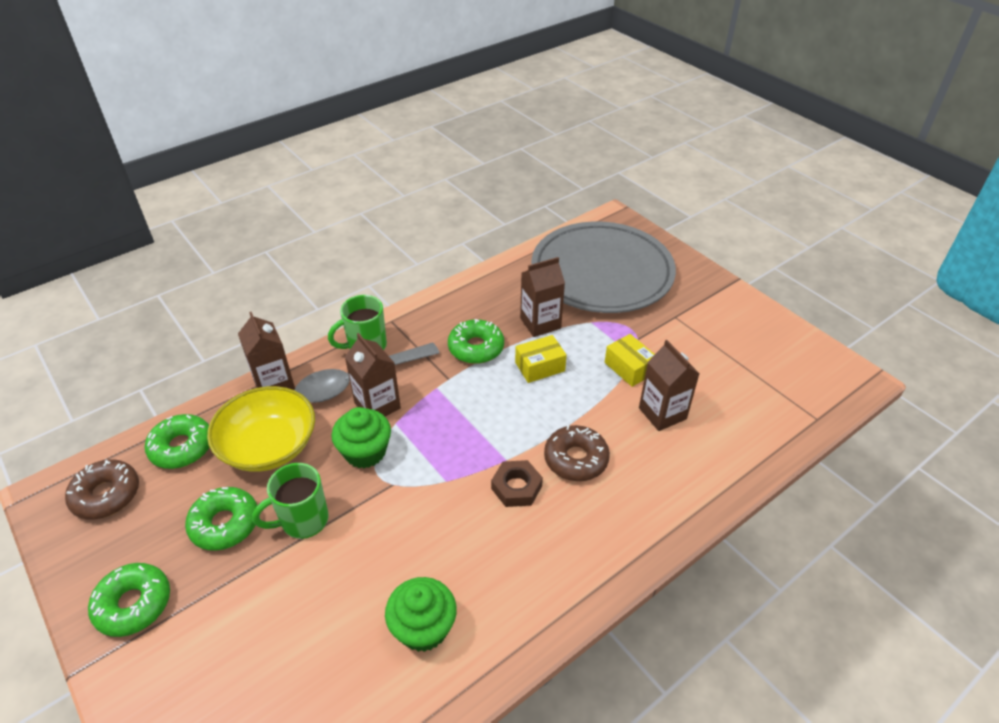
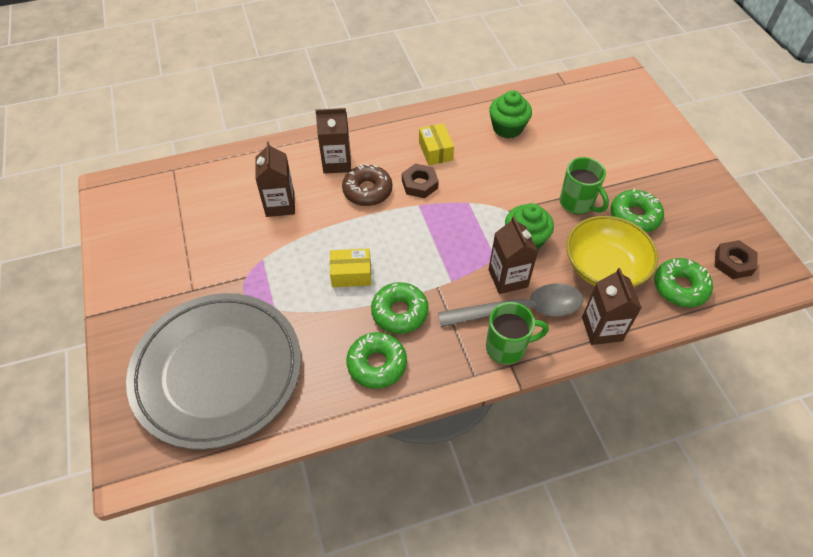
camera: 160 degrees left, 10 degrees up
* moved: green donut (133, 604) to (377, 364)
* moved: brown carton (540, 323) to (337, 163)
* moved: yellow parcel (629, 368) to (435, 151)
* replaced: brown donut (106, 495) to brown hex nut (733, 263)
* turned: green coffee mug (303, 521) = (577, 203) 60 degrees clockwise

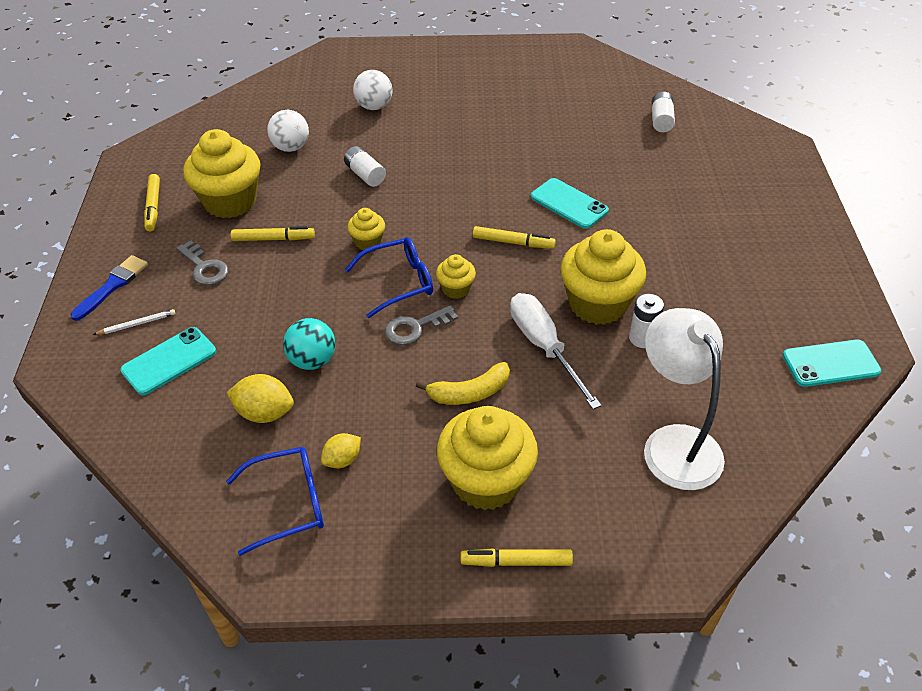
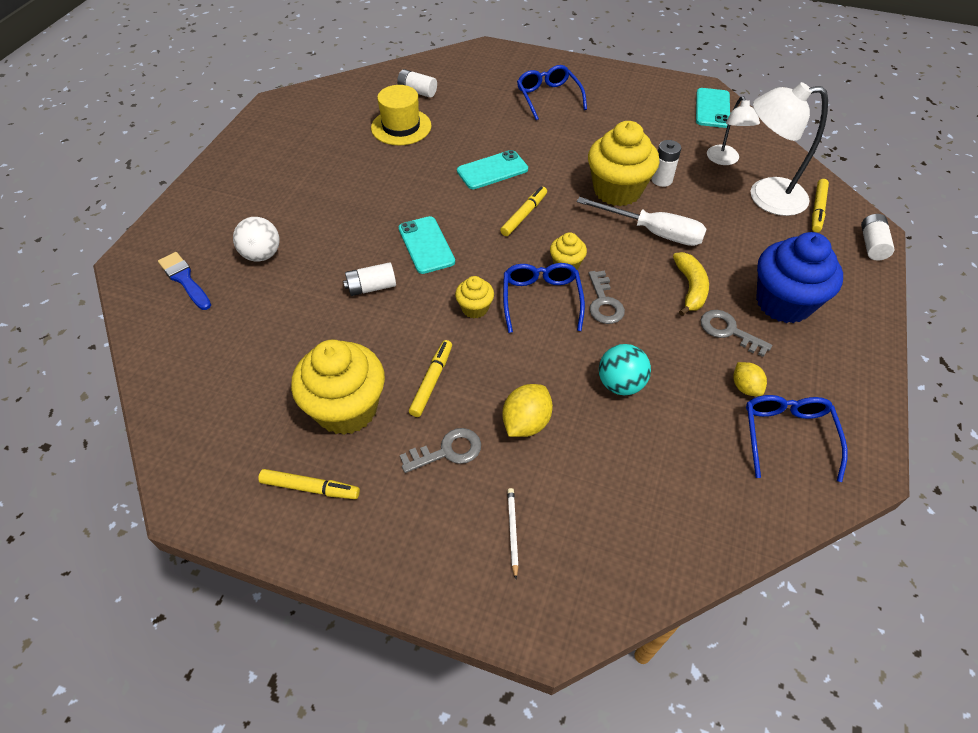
camera: 70 degrees left, 5 degrees up
* removed: white sphere (291, 147)
* added: yellow tall hat (401, 127)
* added: royal blue eyeglasses (548, 97)
* added: grey latchkey (728, 331)
* added: white reading lamp (724, 160)
* added: white battery (872, 245)
* moved: royal blue paint brush (112, 286) to (184, 279)
* moved: aqua phone (169, 361) to (426, 245)
* moved: yellow toy lemon (264, 413) to (526, 423)
* moved: yellow felt pen (516, 561) to (817, 209)
* recoloured: yellow muffin (486, 481) to royal blue muffin (783, 302)
* turned: white flat screwdriver (544, 347) = (653, 232) 150 degrees counterclockwise

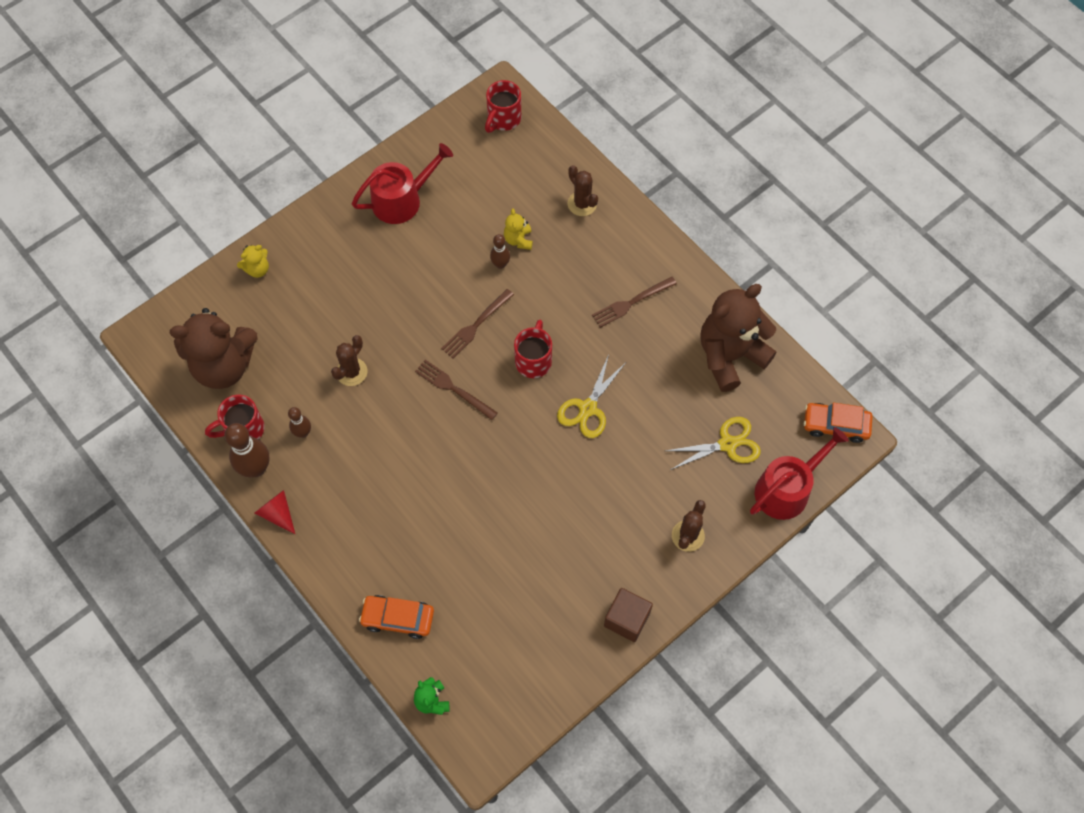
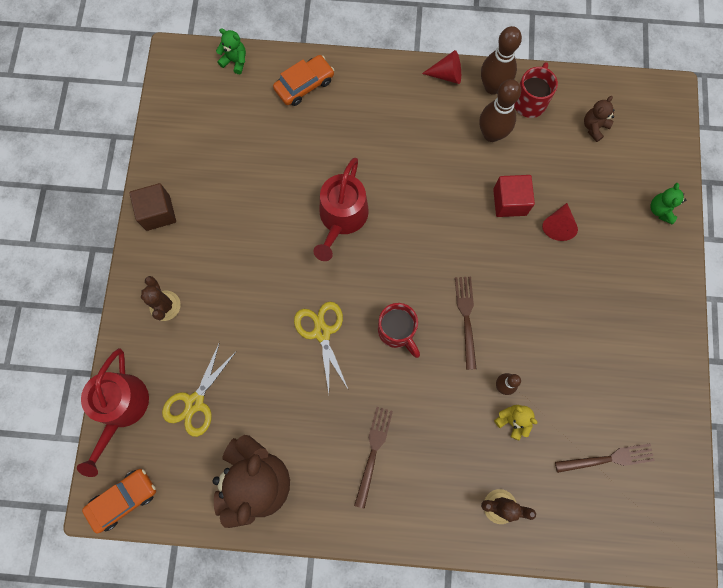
camera: 135 degrees right, 10 degrees up
* removed: crimson coffee mug (503, 119)
* added: crimson cone shape (558, 225)
* moved: crimson sprinkling can (402, 200) to (341, 217)
* moved: brown table fork (453, 388) to (608, 458)
* replaced: brown prickly plant (351, 372) to crimson cube (509, 202)
* recoloured: yellow teddy bear (257, 269) to green teddy bear (660, 210)
* resized: brown teddy bear (224, 366) = (594, 127) x0.43
* resized: brown bowling pin (303, 433) = (491, 134) x1.78

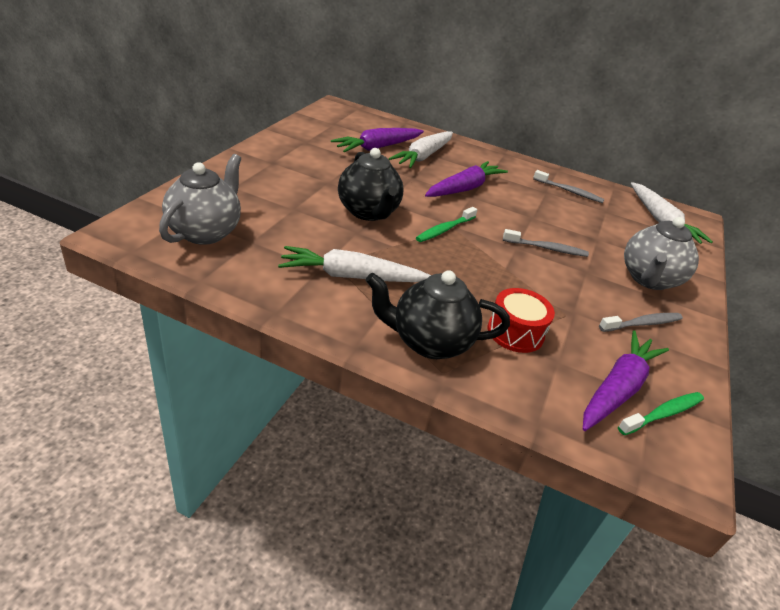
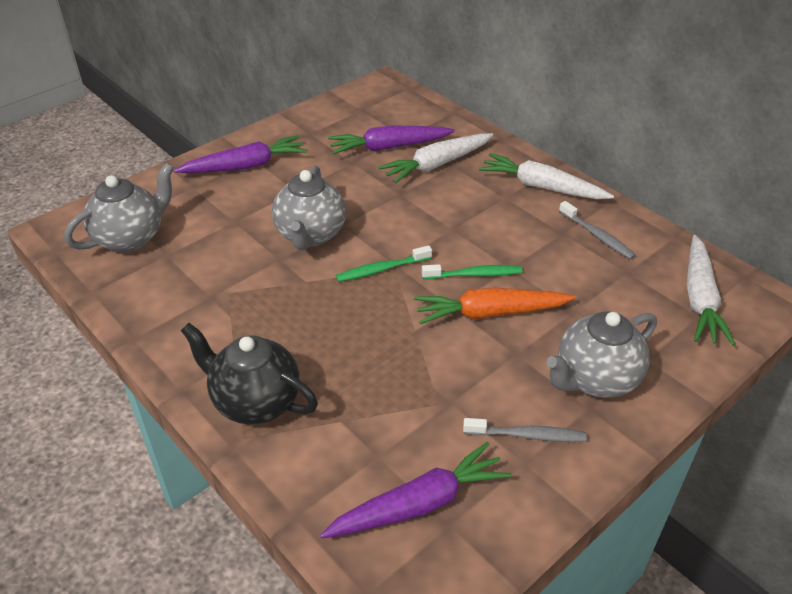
camera: 30 degrees right, 5 degrees up
* removed: crimson drum (515, 332)
* moved: white toy carrot (351, 276) to (541, 187)
* moved: violet toy carrot (464, 188) to (245, 166)
* moved: green toothbrush (662, 414) to (474, 274)
* replaced: grey toothbrush (546, 248) to bright orange toy carrot (490, 313)
* recoloured: jet-black tea pot (368, 212) to grey tea pot (310, 235)

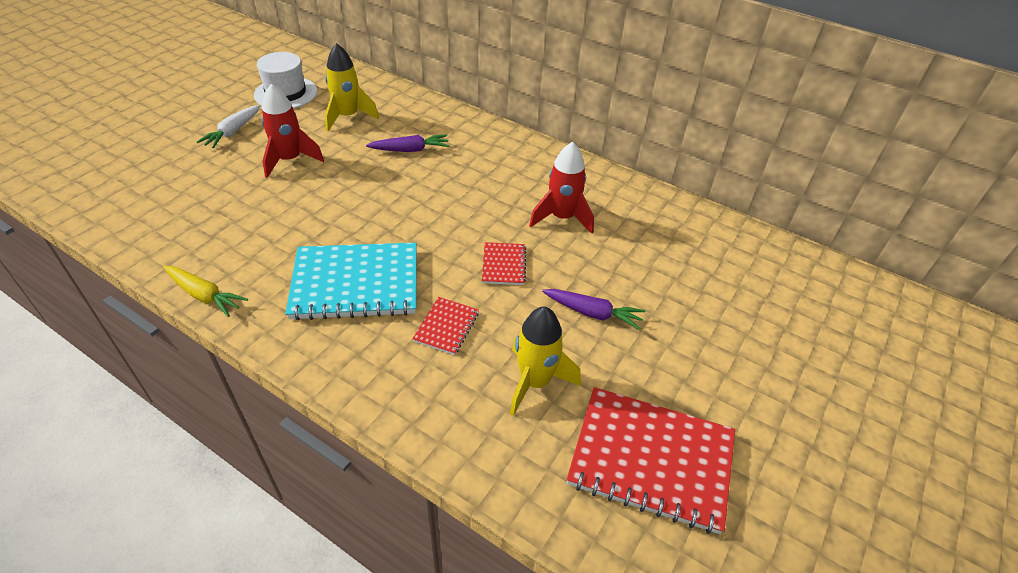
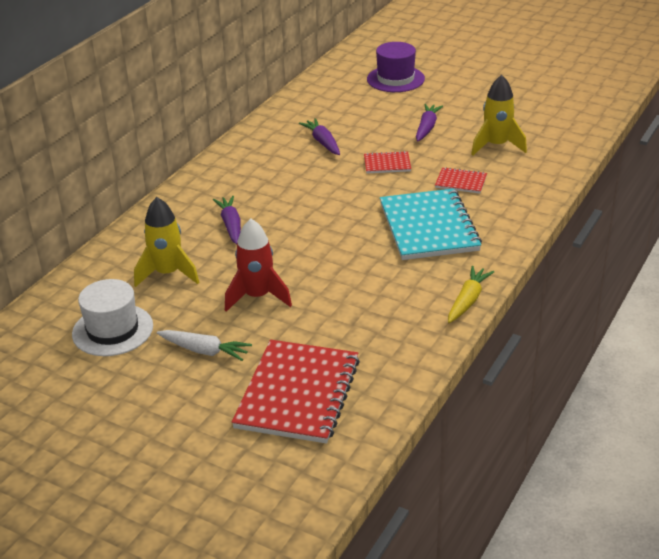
camera: 90 degrees left, 10 degrees down
* added: violet tall hat (395, 79)
* moved: crimson exercise book (651, 459) to (297, 393)
* replaced: crimson toy rocket (562, 218) to violet toy carrot (323, 142)

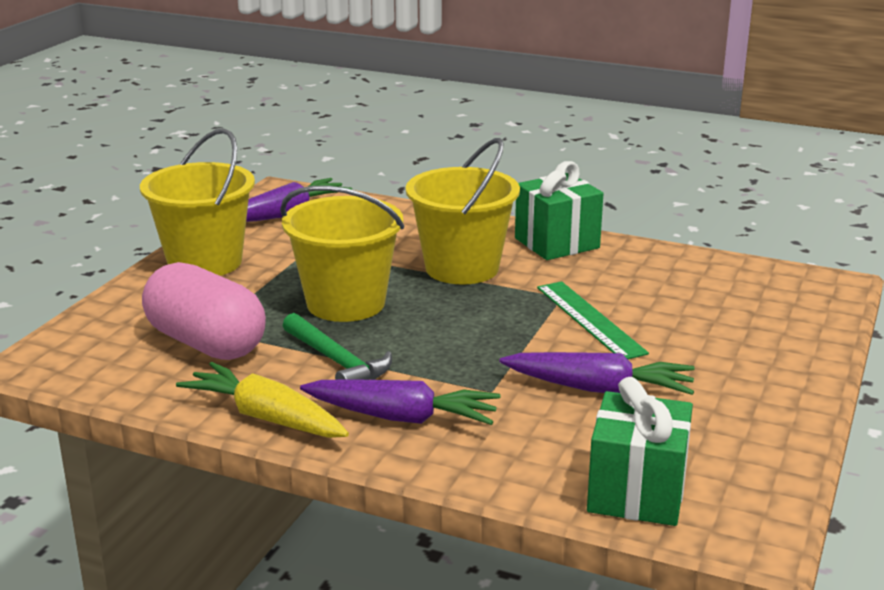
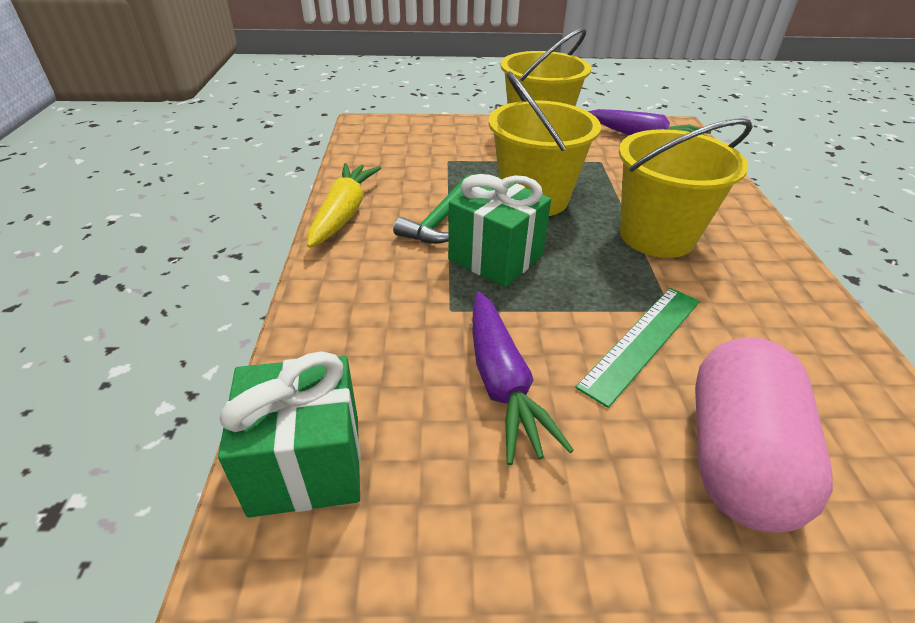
camera: 65 degrees right, 15 degrees up
* removed: violet toy carrot (402, 417)
* moved: rose-pink pill shape (206, 343) to (736, 457)
* moved: green wrapped gift (556, 243) to (495, 257)

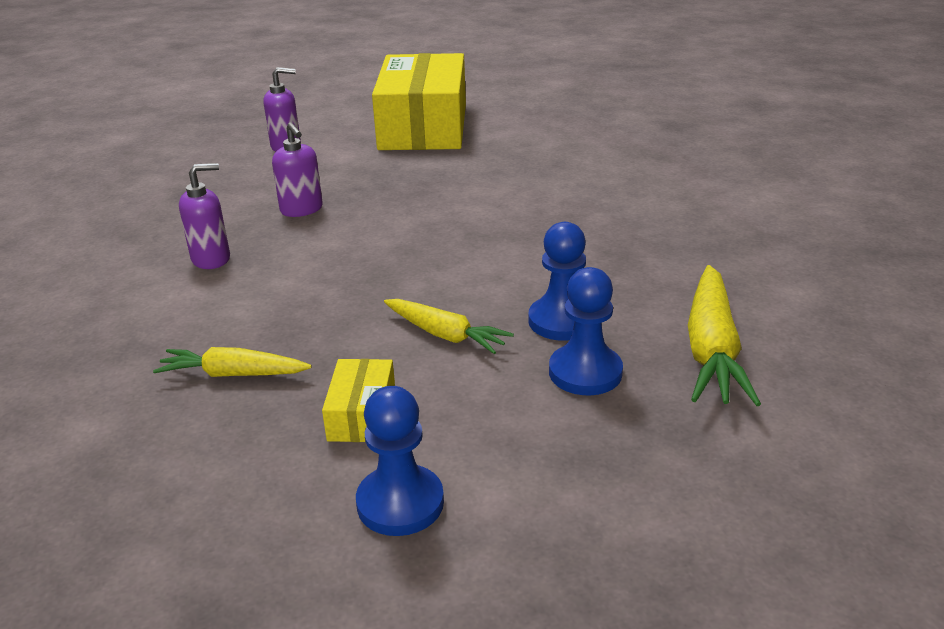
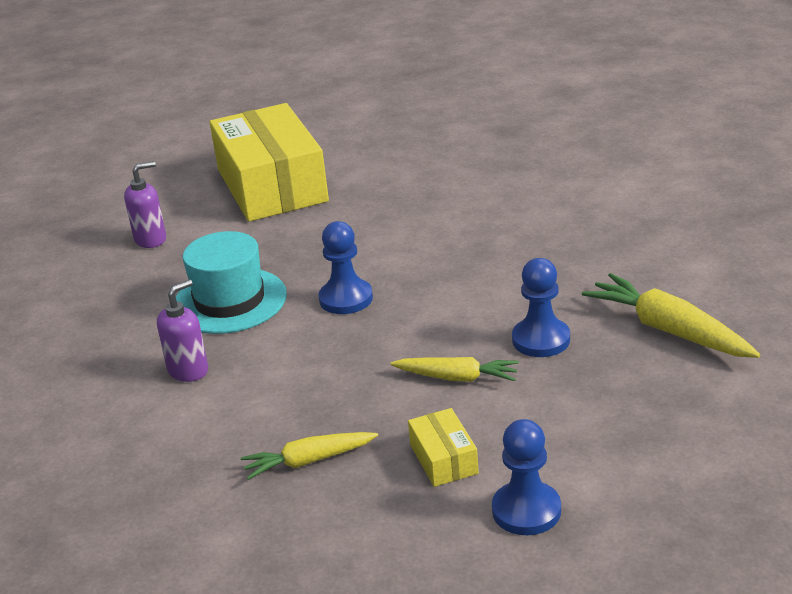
camera: 20 degrees left, 0 degrees up
* moved: royal blue chess pawn (585, 372) to (346, 299)
* replaced: violet soap dispenser (301, 210) to aqua tall hat (229, 301)
* turned: yellow toy carrot (712, 349) = (669, 330) 150 degrees clockwise

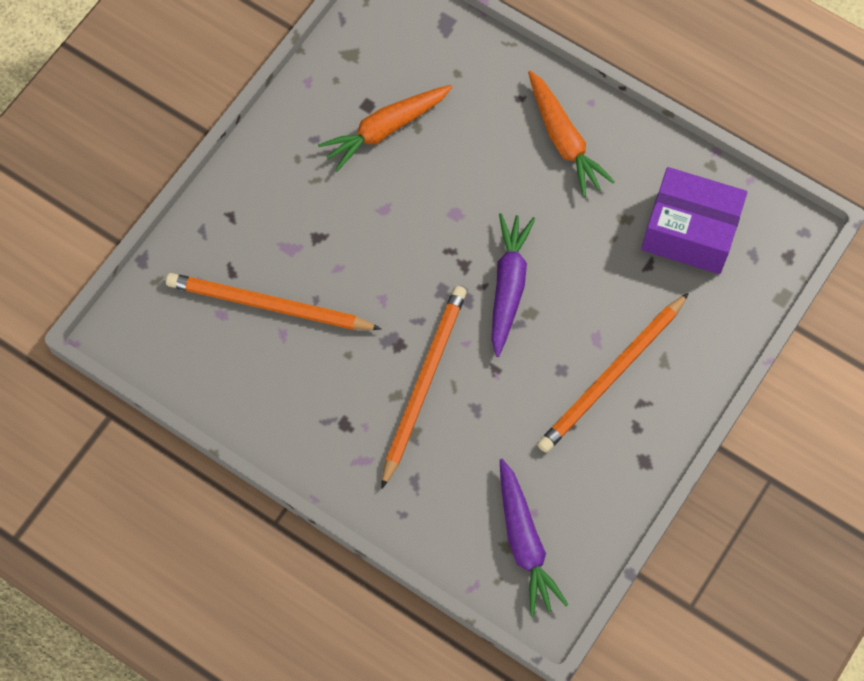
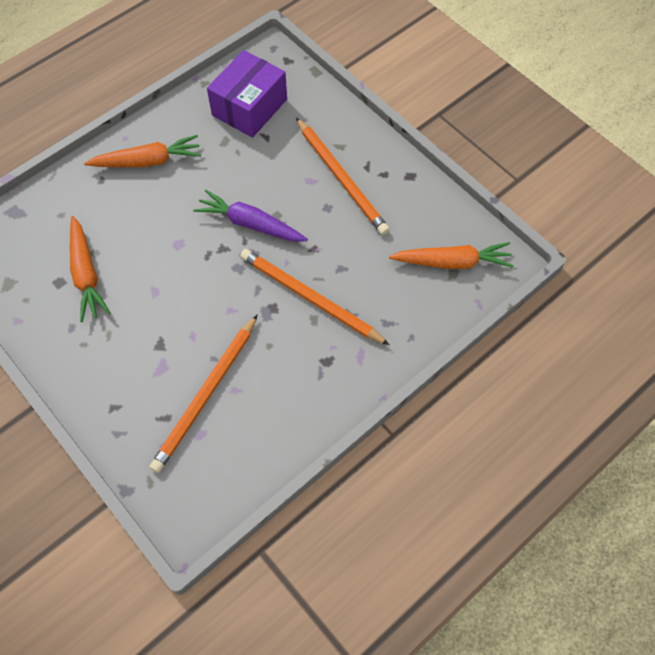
camera: 75 degrees left, 5 degrees down
* recoloured: violet toy carrot (524, 542) to bright orange toy carrot (452, 262)

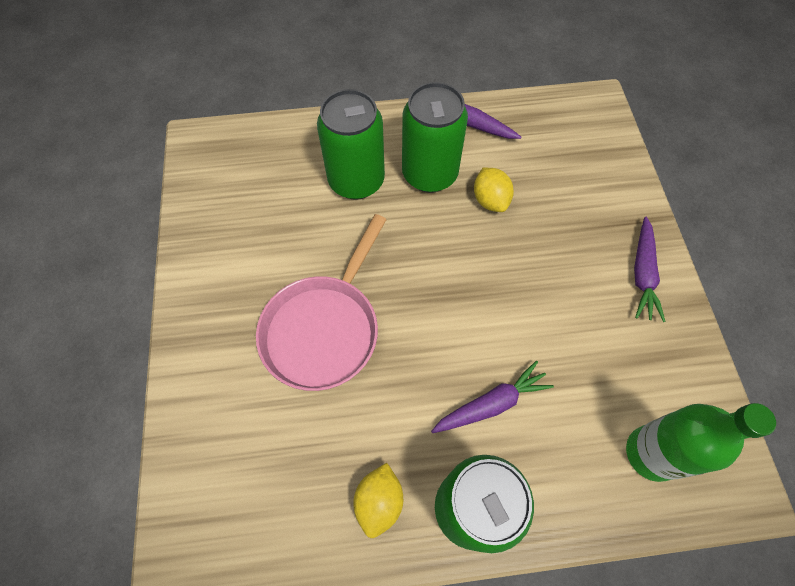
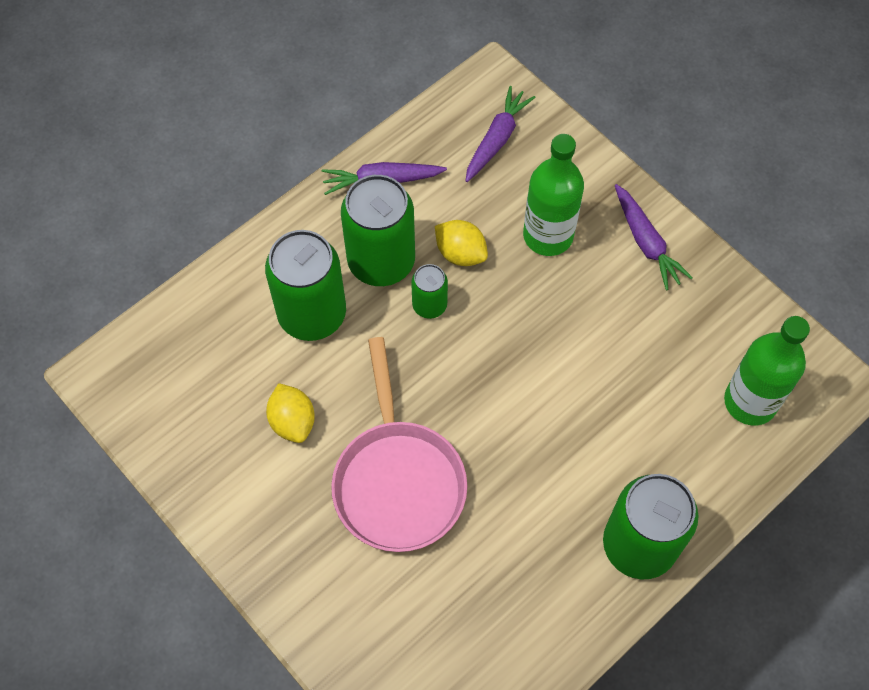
camera: 35 degrees left, 0 degrees up
* added: green can (429, 305)
* added: green bottle (548, 235)
* moved: yellow toy lemon (379, 501) to (292, 421)
* moved: violet toy carrot (491, 404) to (496, 139)

